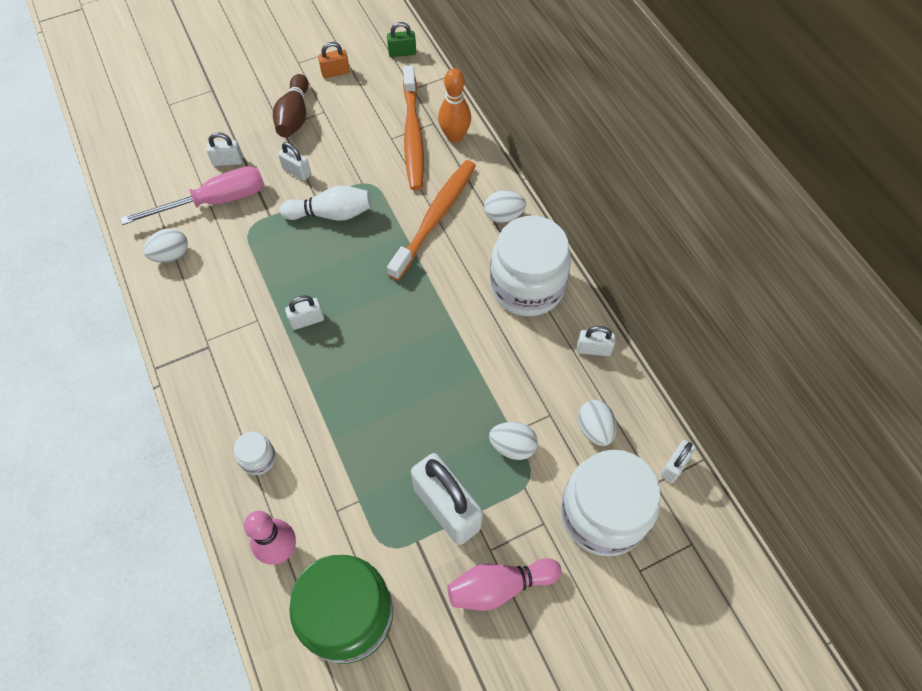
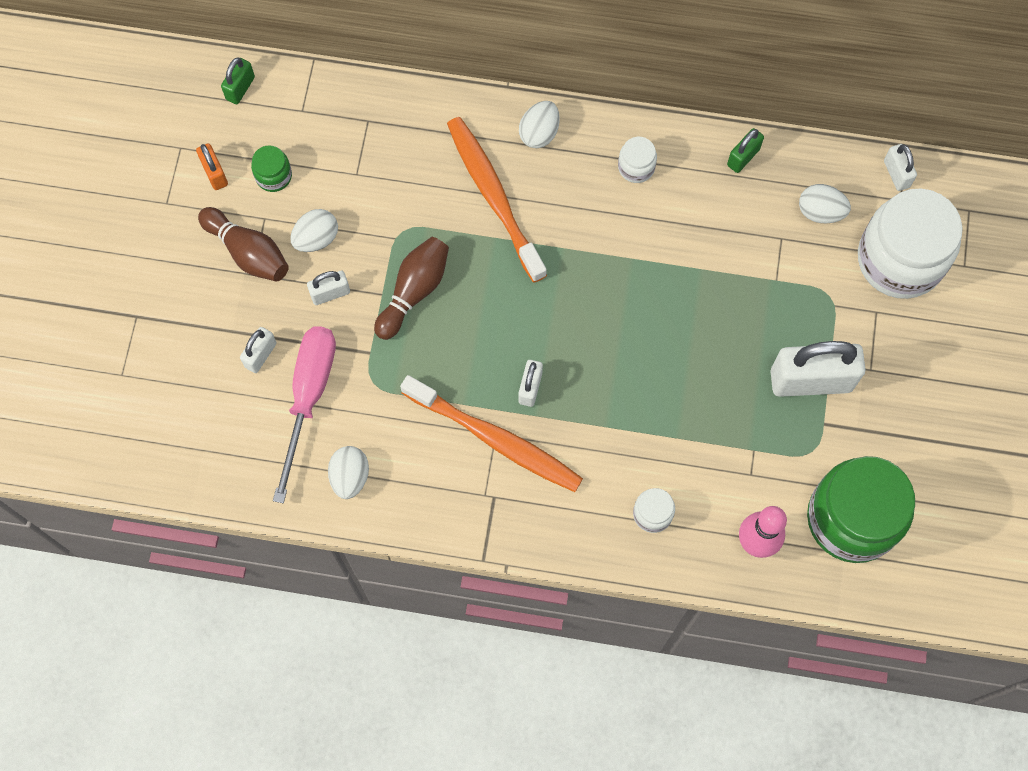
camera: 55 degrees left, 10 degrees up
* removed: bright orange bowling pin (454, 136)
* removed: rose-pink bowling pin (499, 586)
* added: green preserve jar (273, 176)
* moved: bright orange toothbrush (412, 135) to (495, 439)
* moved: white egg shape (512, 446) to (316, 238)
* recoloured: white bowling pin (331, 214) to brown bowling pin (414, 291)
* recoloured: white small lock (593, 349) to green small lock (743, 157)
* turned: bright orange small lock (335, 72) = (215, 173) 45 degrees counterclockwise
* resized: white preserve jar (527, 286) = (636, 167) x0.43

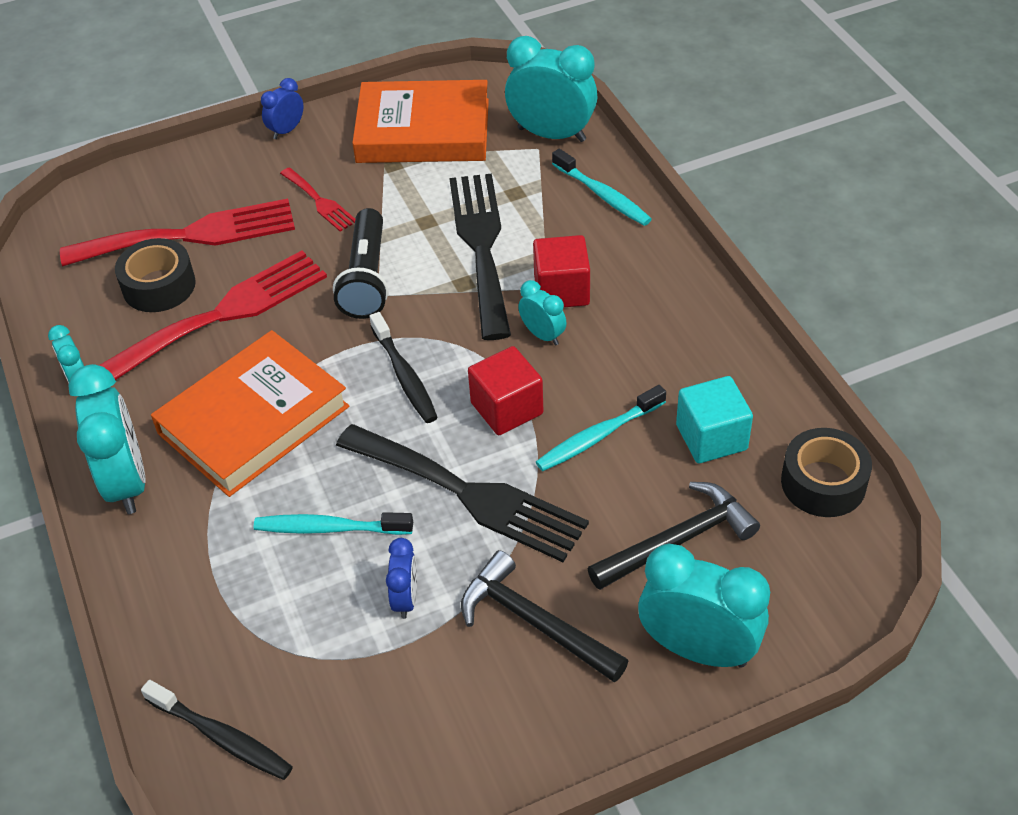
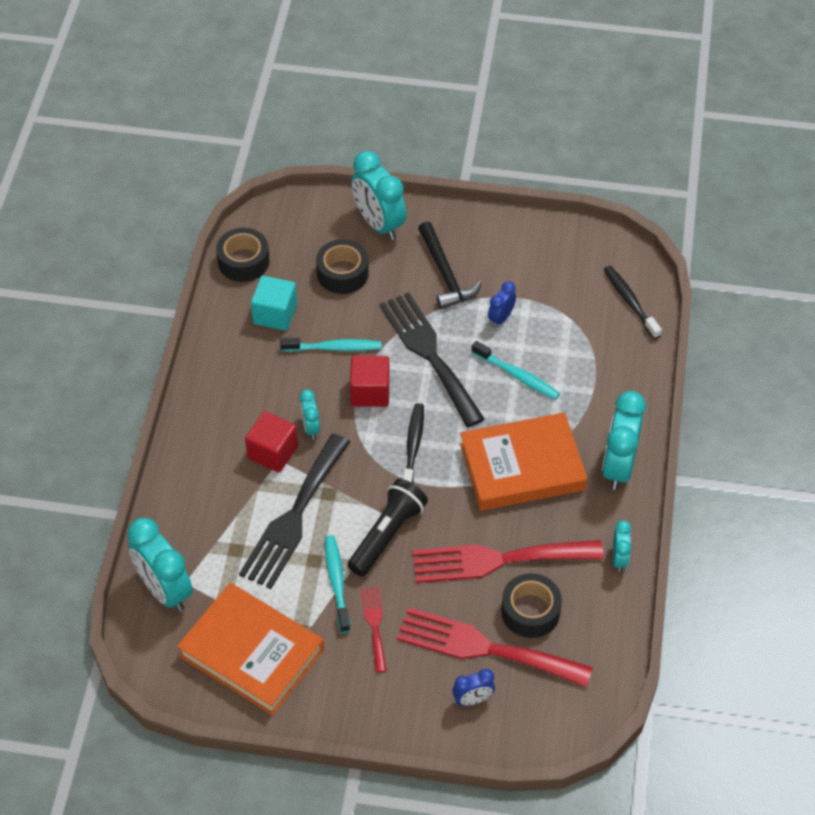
camera: 150 degrees left, 5 degrees up
* moved: royal blue clock (286, 130) to (473, 699)
* moved: aqua toothbrush (603, 195) to (337, 582)
* replaced: jet-black hammer (678, 541) to jet-black sticky tape (342, 273)

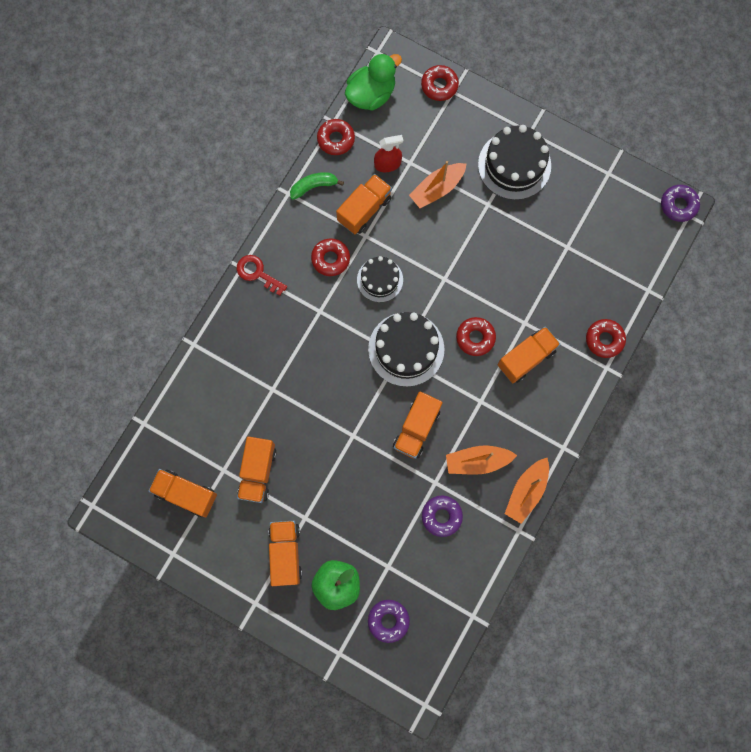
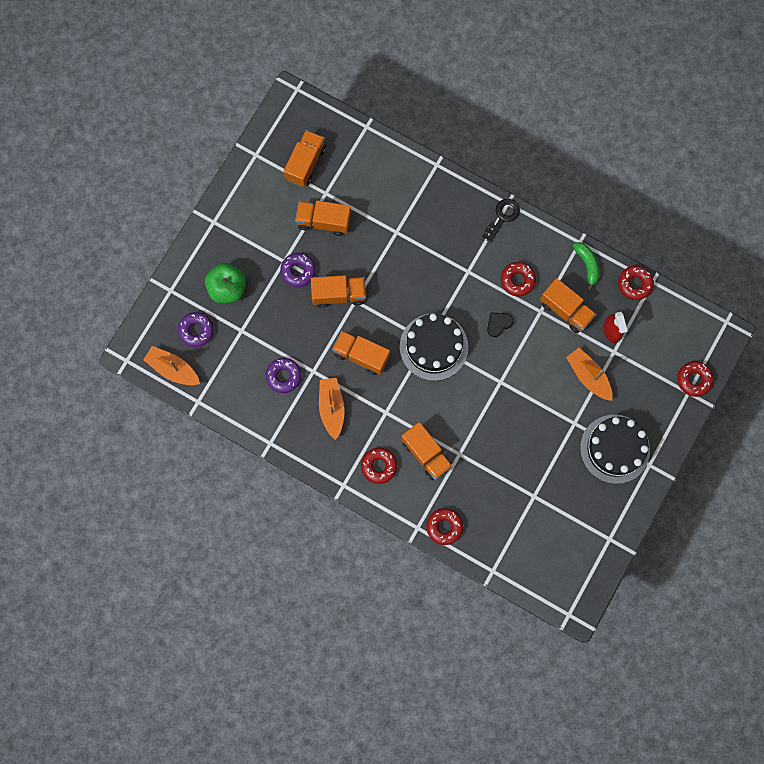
camera: 90 degrees right, 0 degrees up
* removed: green duck (371, 94)
* moved: bright orange lorry (285, 553) to (339, 294)
* moved: crimson donut (475, 338) to (379, 466)
* moved: bright orange toy boat (526, 491) to (173, 369)
* moved: violet donut (678, 205) to (298, 271)
* replaced: jet-black cake (380, 280) to jet-black heart (498, 324)
* recoloured: crimson latchkey (257, 273) to jet-black latchkey (502, 217)

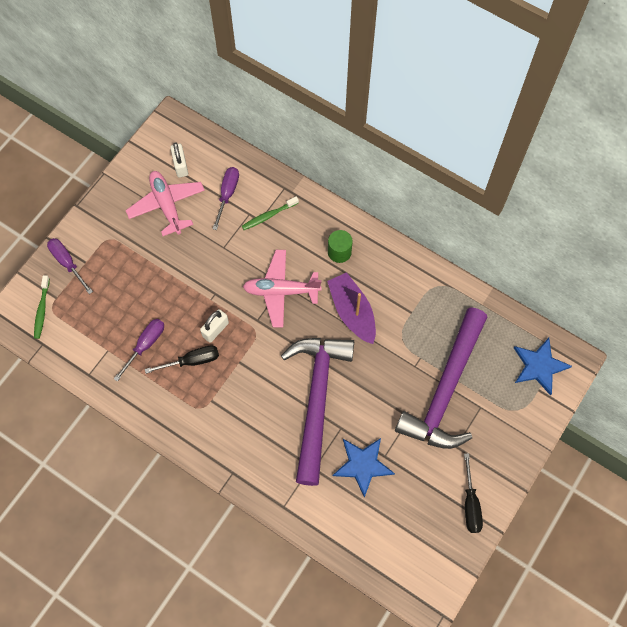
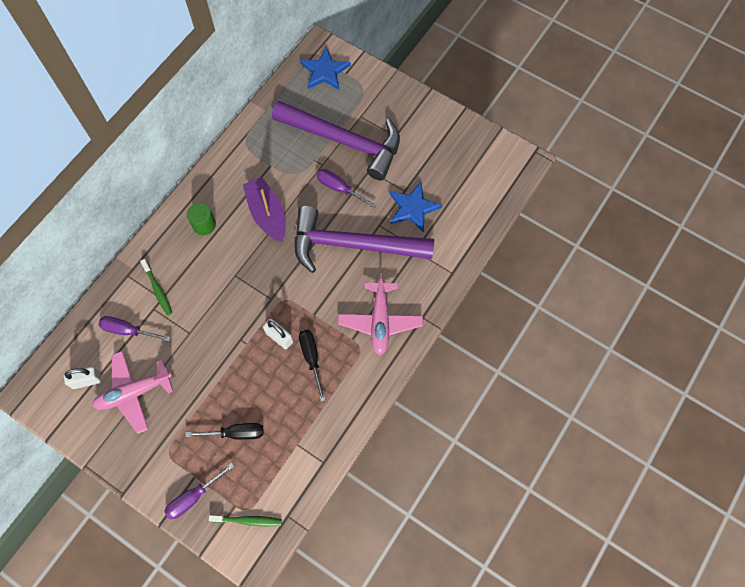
camera: 90 degrees left, 0 degrees up
* moved: violet flat screwdriver (146, 344) to (339, 188)
* moved: rose-pink plane (281, 291) to (380, 321)
* moved: jet-black flat screwdriver (470, 504) to (236, 433)
* turned: violet toy boat (352, 312) = (267, 214) 90 degrees clockwise

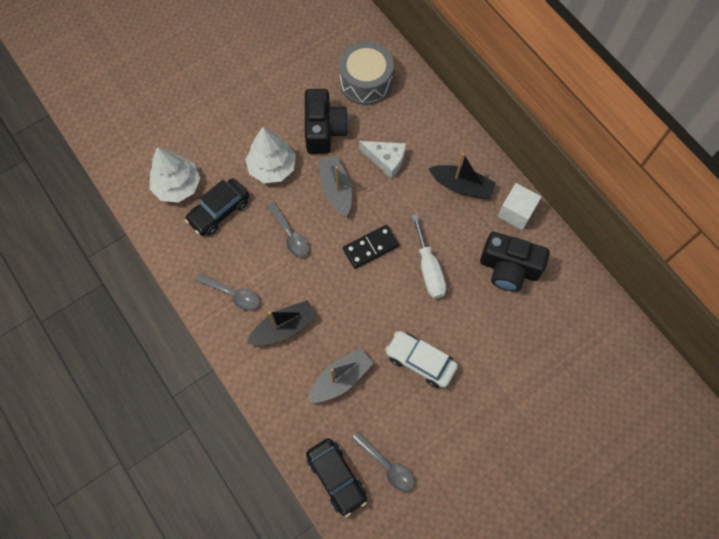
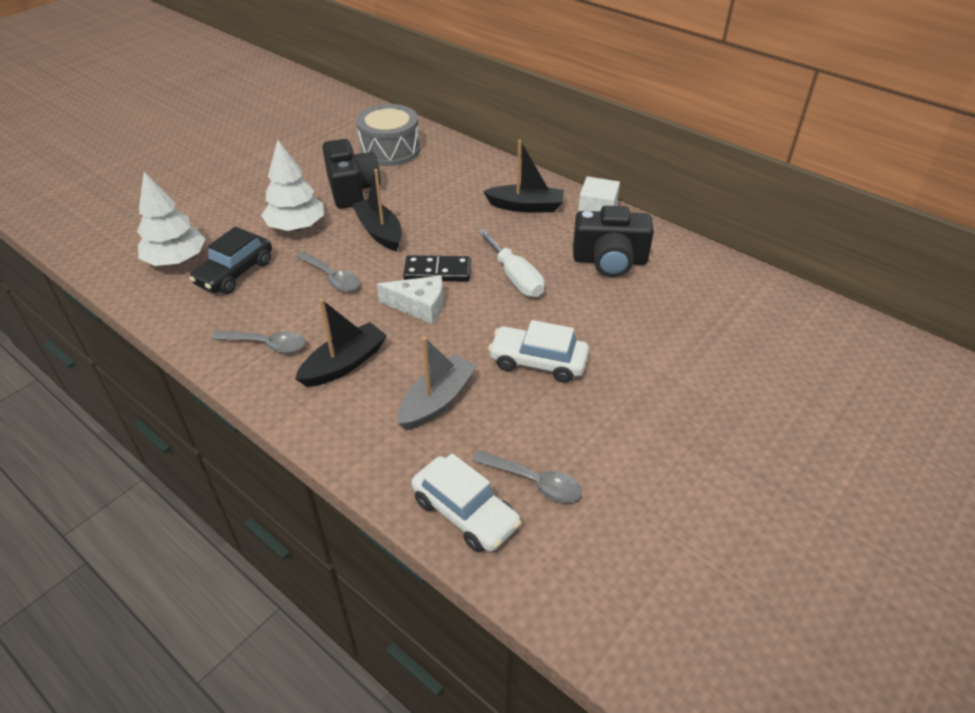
camera: 15 degrees left, 25 degrees down
* moved: white piece of cheese (386, 160) to (419, 306)
* recoloured: jet-black toy car (336, 477) to white toy car (465, 513)
* recoloured: grey toy boat (336, 189) to jet-black toy boat (379, 232)
* turned: jet-black domino tile (371, 247) = (437, 271) 45 degrees clockwise

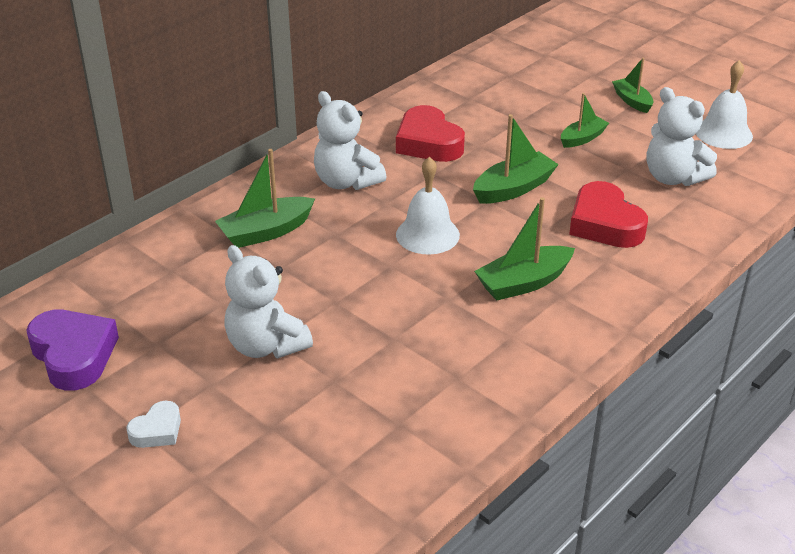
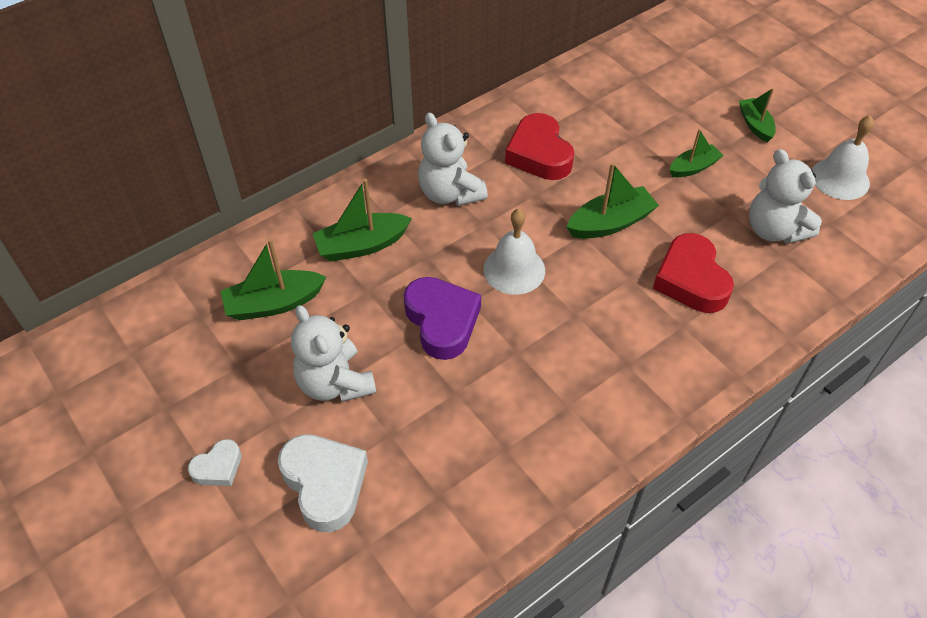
camera: 10 degrees right, 15 degrees up
* added: white heart (325, 484)
* moved: violet heart (74, 355) to (442, 321)
* moved: green toy boat (523, 283) to (274, 303)

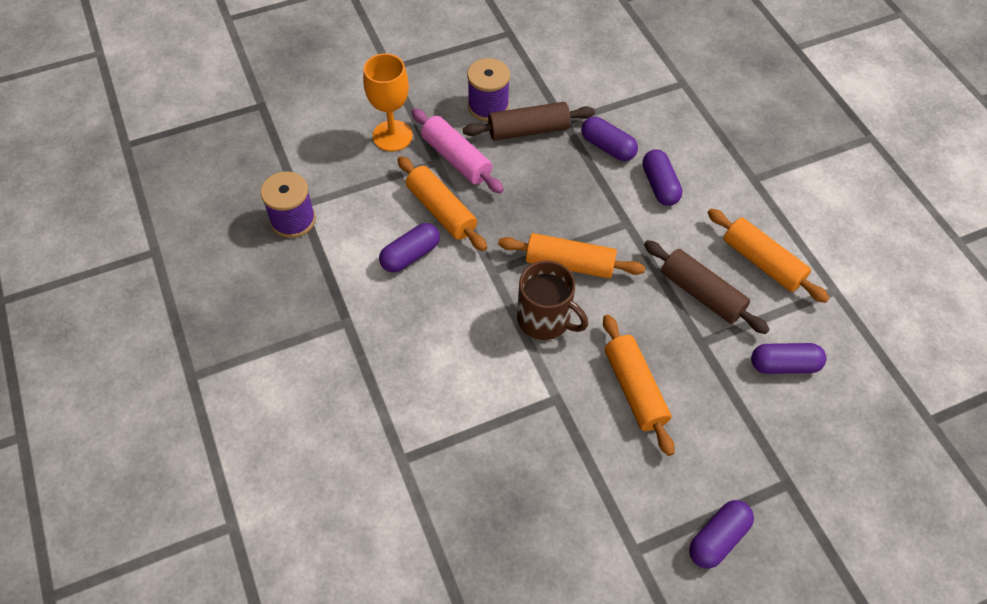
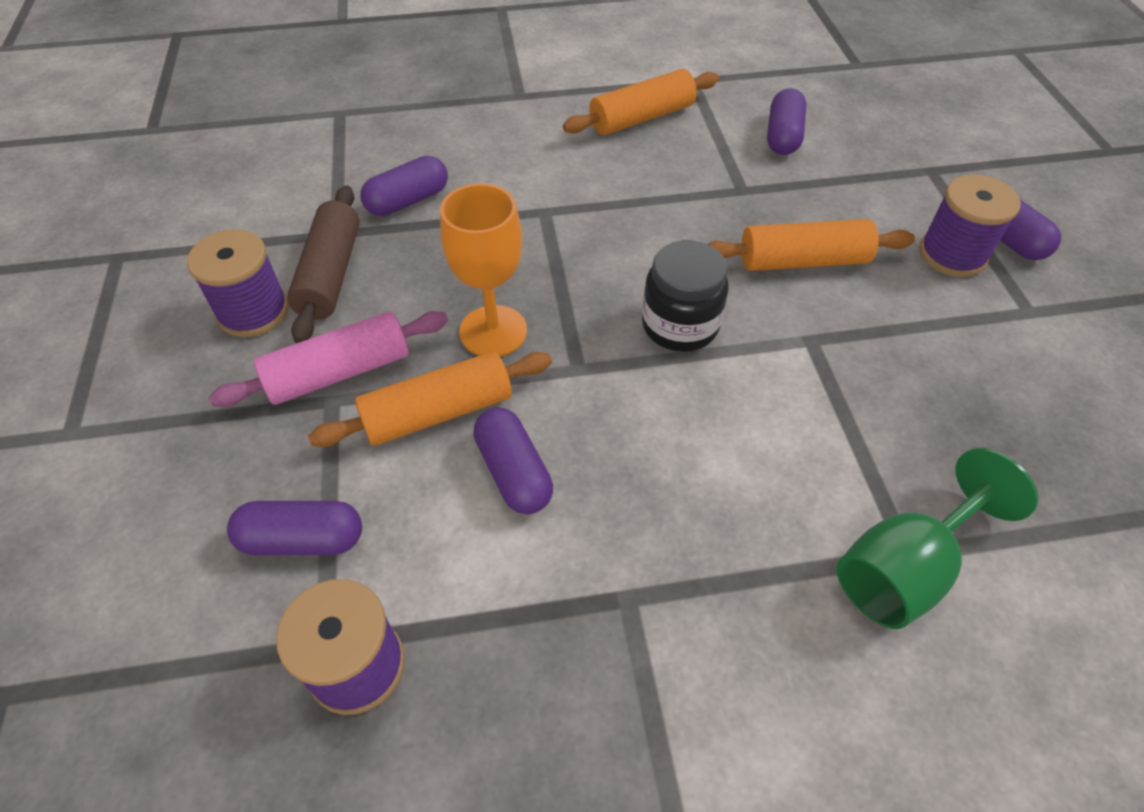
camera: 75 degrees left, 5 degrees down
* removed: bright orange rolling pin (569, 264)
* removed: brown rolling pin (701, 294)
* added: green chalice (904, 568)
* added: violet spool (952, 254)
* moved: bright orange chalice (392, 136) to (493, 331)
* moved: violet pill shape (659, 185) to (302, 539)
* replaced: brown coffee mug (545, 319) to jet-black preserve jar (680, 325)

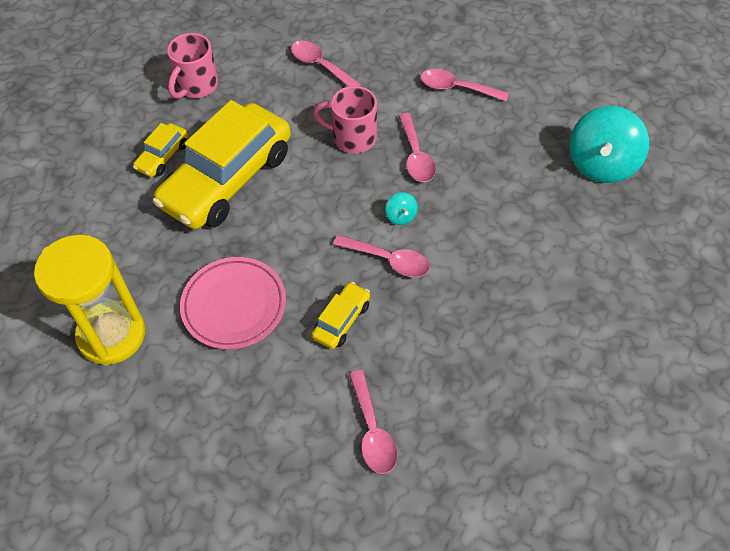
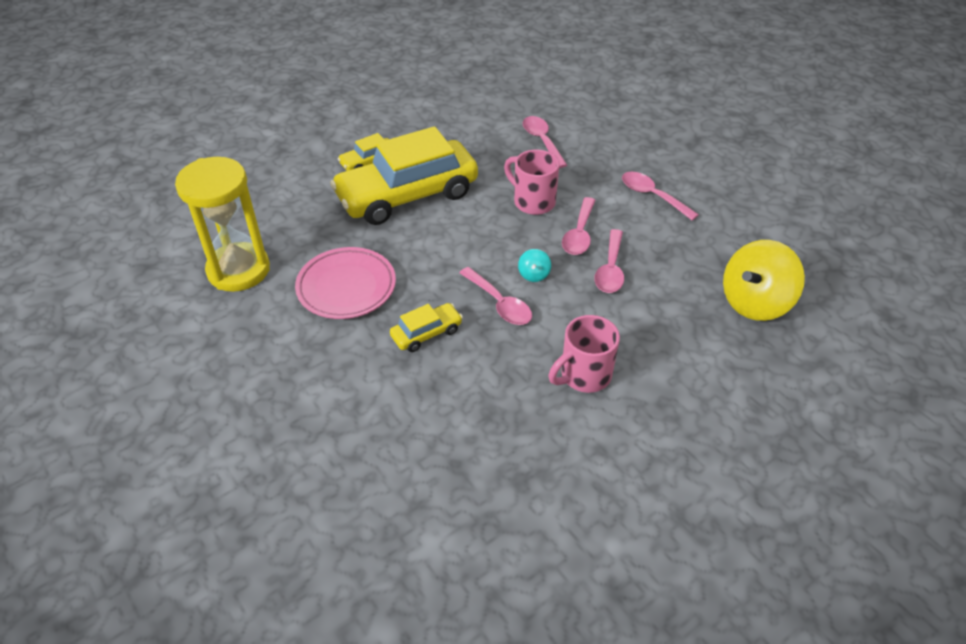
camera: 25 degrees right, 10 degrees down
* moved: rose-pink coffee mug (197, 86) to (584, 375)
* moved: rose-pink spoon (373, 431) to (610, 269)
* recoloured: aqua toy top (602, 164) to yellow toy top (755, 302)

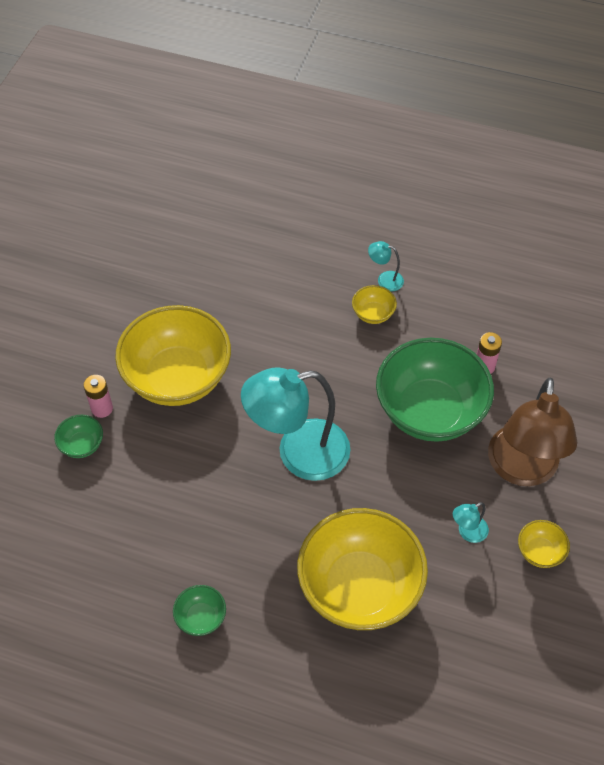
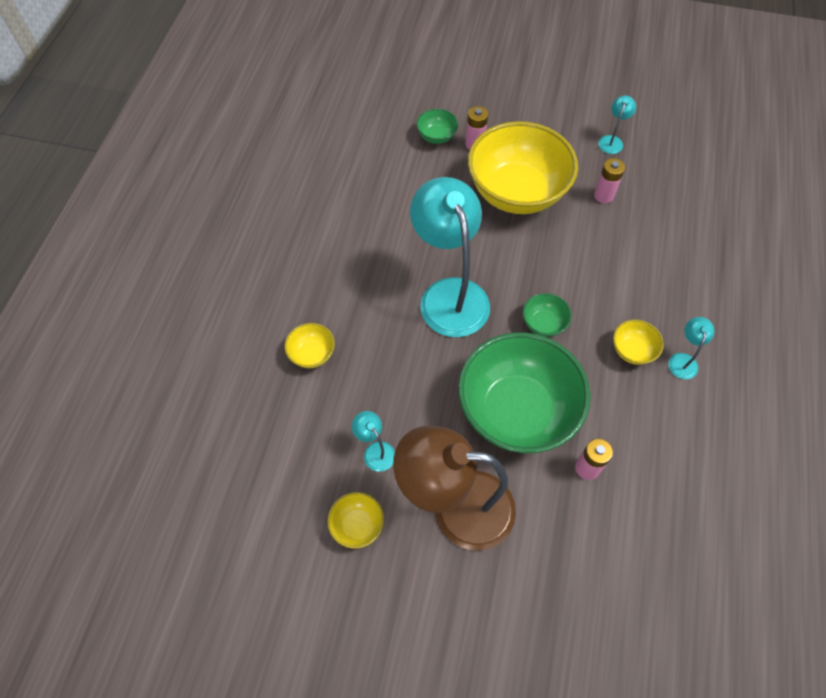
camera: 85 degrees right, 5 degrees up
* added: rose-pink battery (603, 195)
* added: aqua reading lamp (612, 141)
* moved: green deep dish (201, 617) to (543, 324)
* resized: yellow deep dish (359, 587) = (312, 354) x0.41

